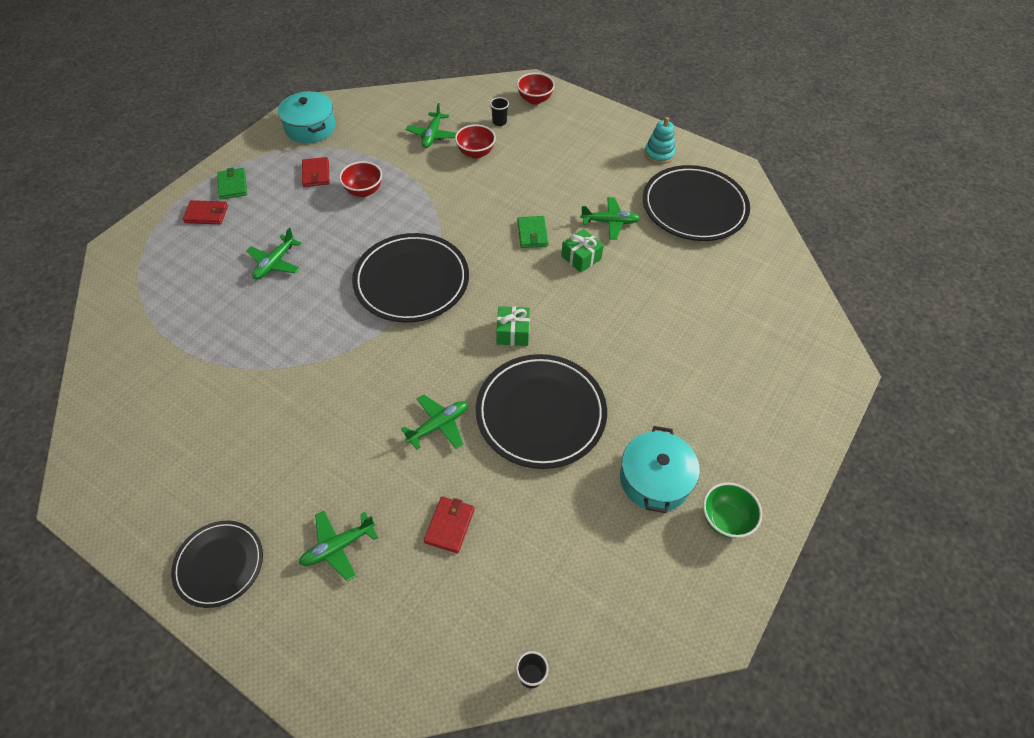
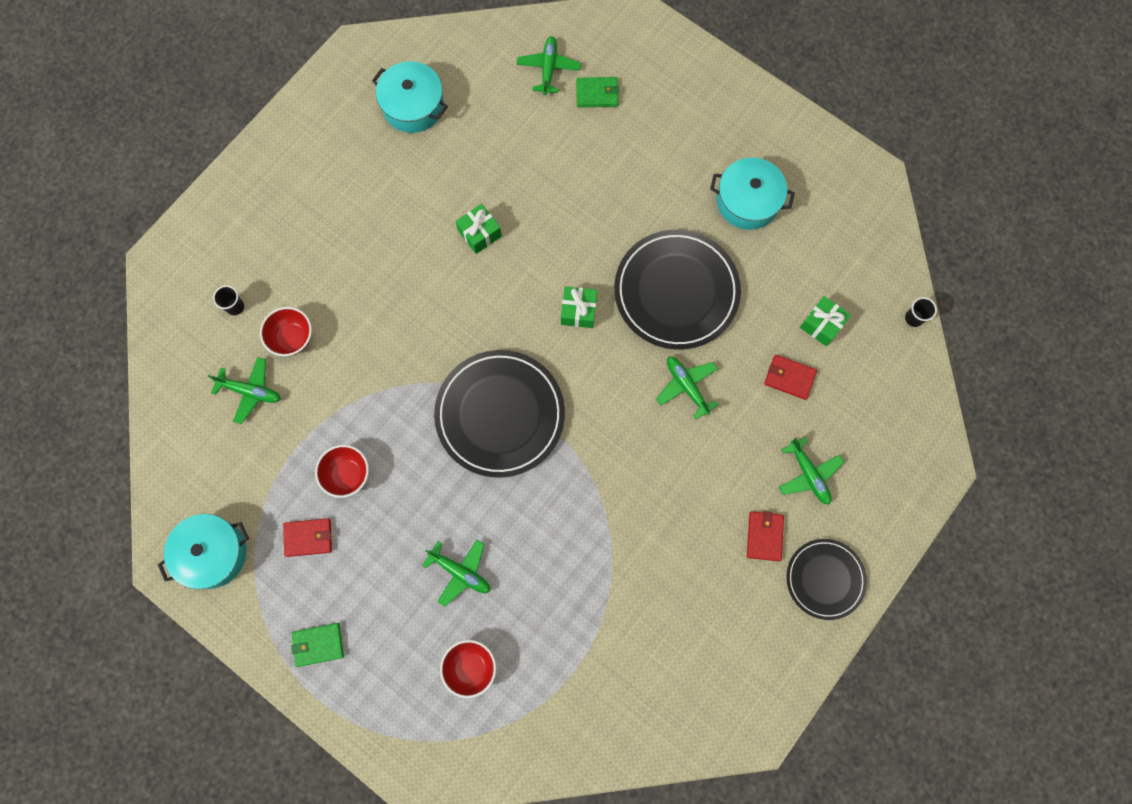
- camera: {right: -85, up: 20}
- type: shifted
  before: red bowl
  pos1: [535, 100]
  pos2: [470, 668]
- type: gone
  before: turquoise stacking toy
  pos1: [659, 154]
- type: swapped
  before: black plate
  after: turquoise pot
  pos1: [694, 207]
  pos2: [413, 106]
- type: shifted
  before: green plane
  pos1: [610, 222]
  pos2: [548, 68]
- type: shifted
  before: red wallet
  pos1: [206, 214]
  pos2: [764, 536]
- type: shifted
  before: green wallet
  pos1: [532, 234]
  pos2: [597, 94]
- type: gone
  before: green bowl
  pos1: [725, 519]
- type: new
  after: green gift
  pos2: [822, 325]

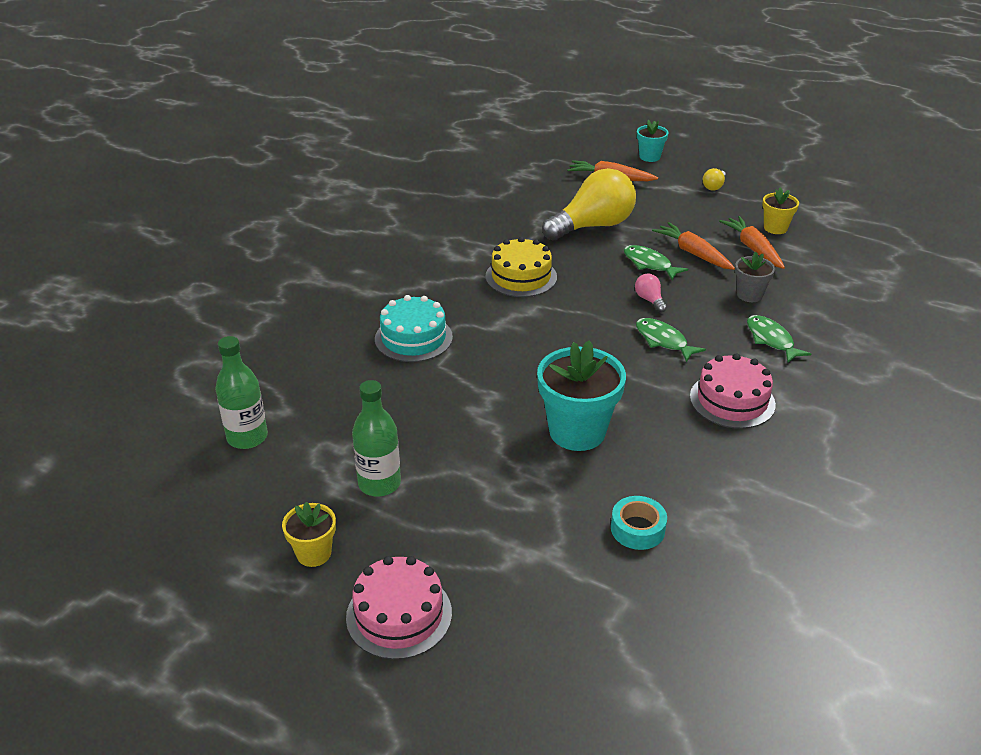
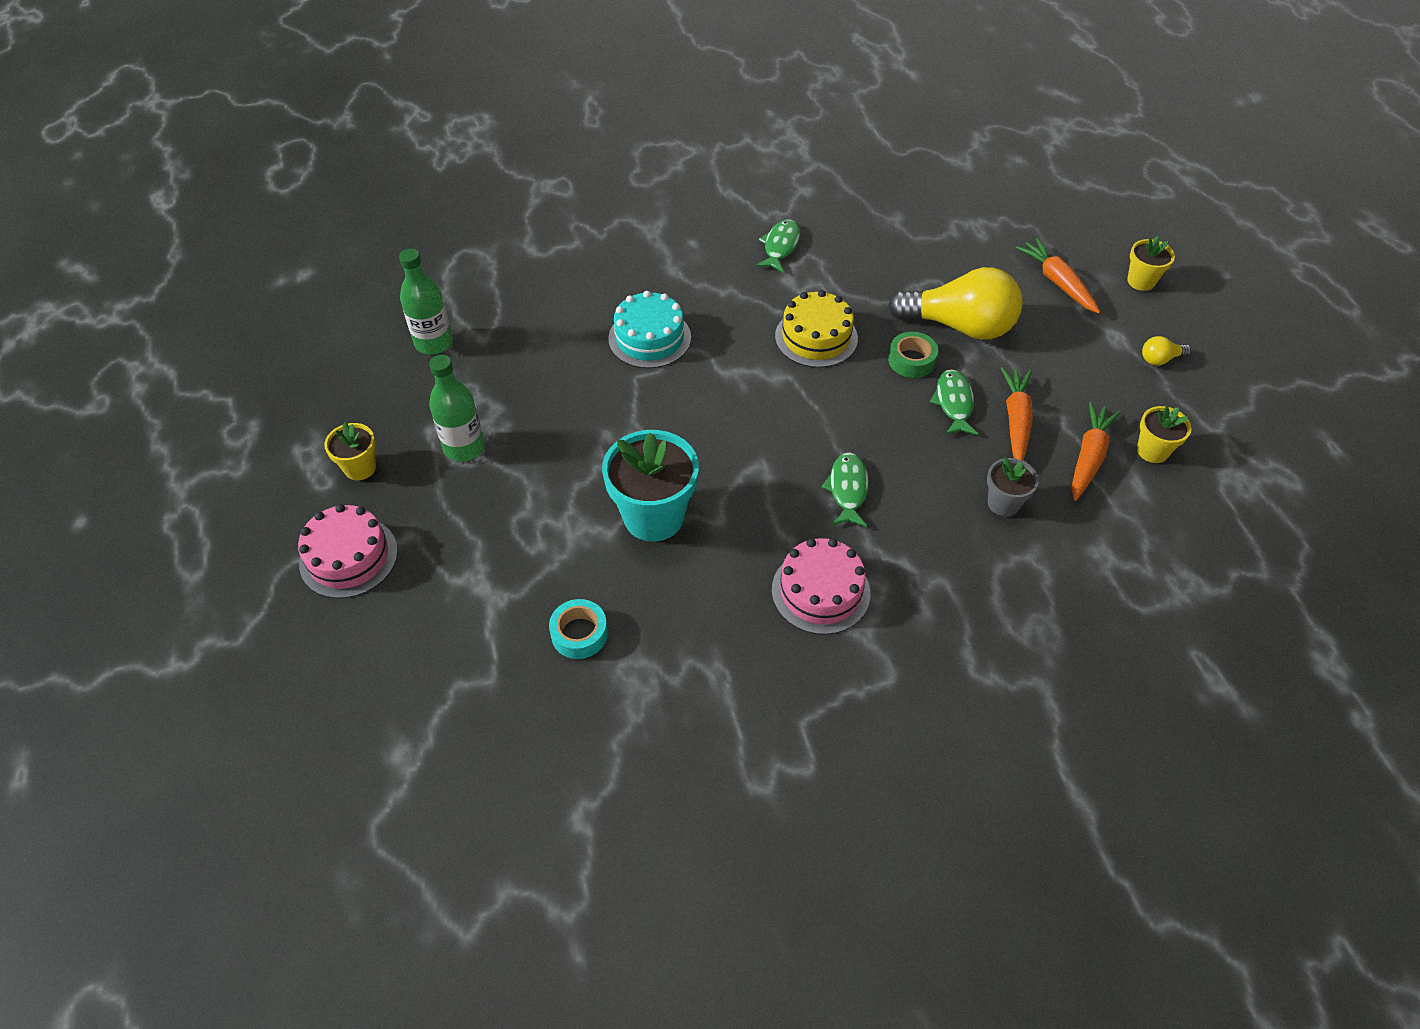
- camera: {right: 45, up: 15}
- type: repainted
  before: turquoise flower pot
  after: yellow flower pot
  pos1: [649, 157]
  pos2: [1141, 281]
- type: gone
  before: pink light bulb
  pos1: [649, 300]
- type: shifted
  before: green fish
  pos1: [771, 340]
  pos2: [780, 246]
- type: new
  after: green tape
  pos2: [911, 360]

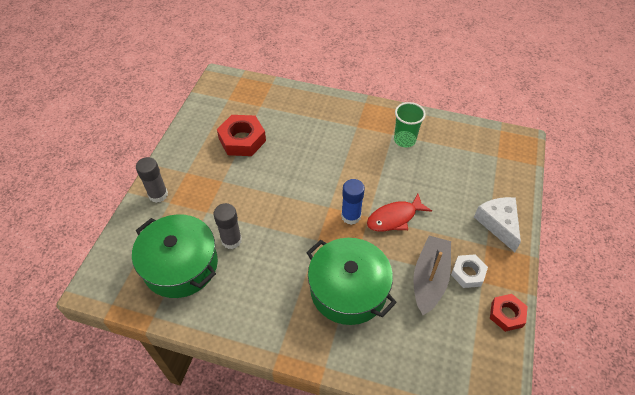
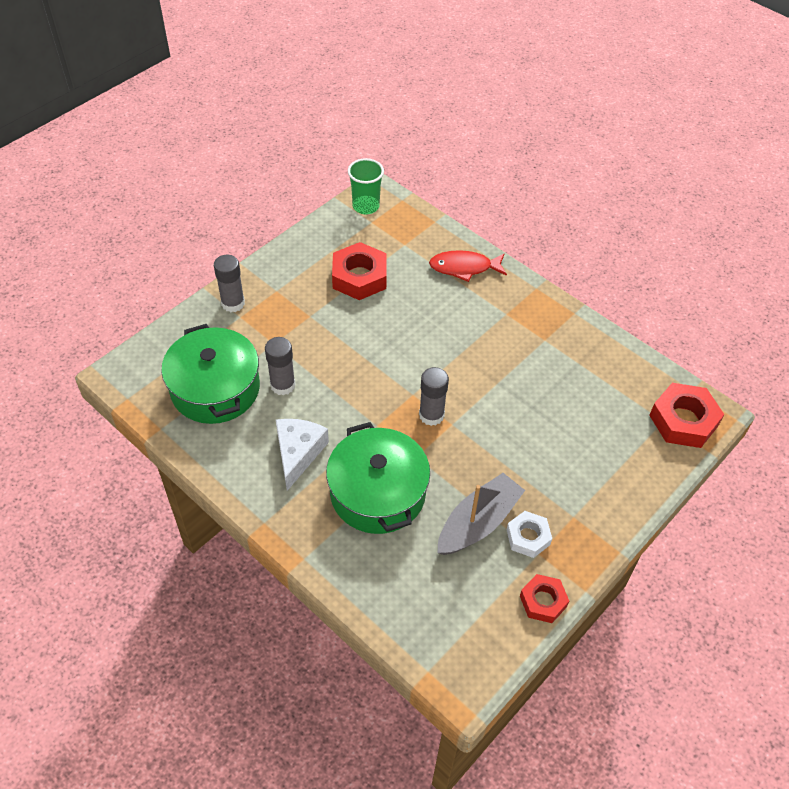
- camera: {right: 25, up: 0}
- type: shifted
  before: green cup
  pos1: [404, 140]
  pos2: [366, 206]
- type: repainted
  before: blue glue stick
  after: grey glue stick
  pos1: [351, 216]
  pos2: [431, 415]
- type: shifted
  before: red fish
  pos1: [394, 218]
  pos2: [464, 268]
- type: shifted
  before: white cheese
  pos1: [498, 224]
  pos2: [298, 453]
- type: new
  after: red nut
  pos2: [683, 420]

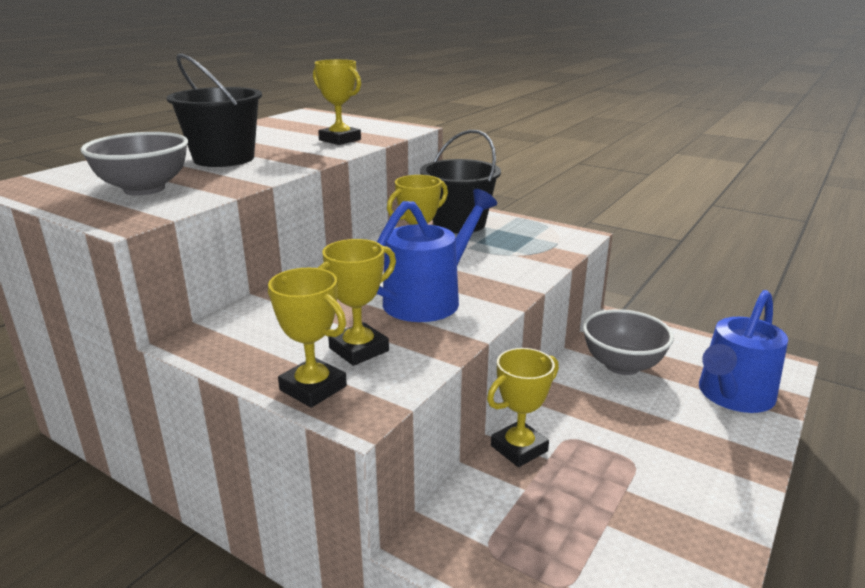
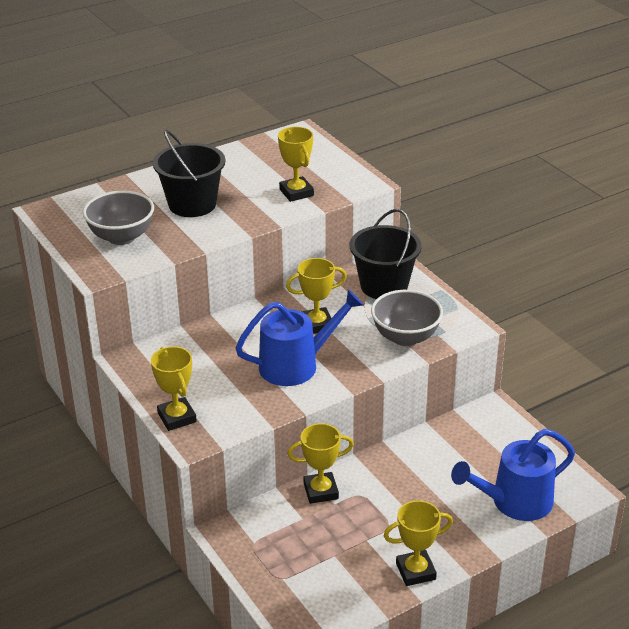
- camera: {right: 25, up: 10}
- type: shifted
  before: yellow trophy
  pos1: [359, 349]
  pos2: [415, 571]
- type: shifted
  before: grey bowl
  pos1: [622, 365]
  pos2: [405, 337]

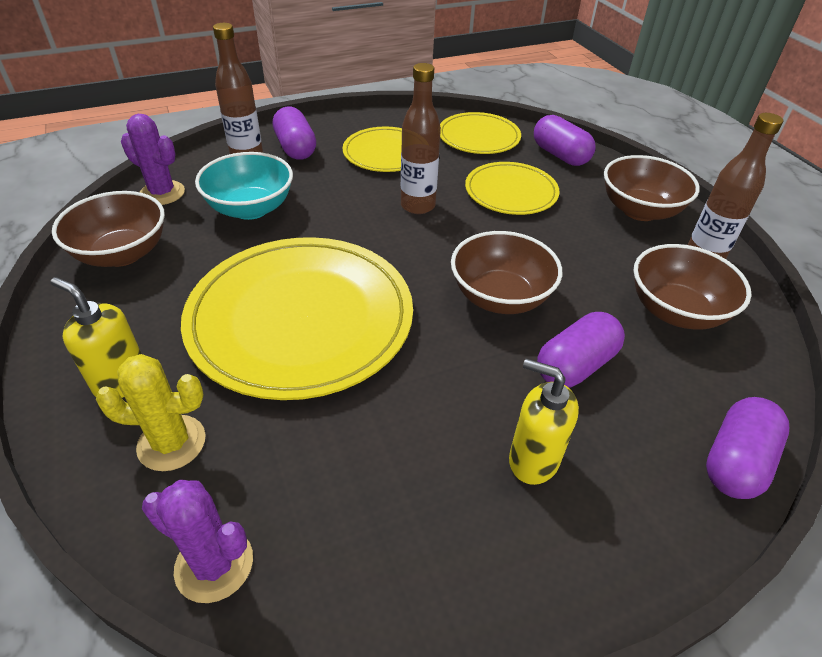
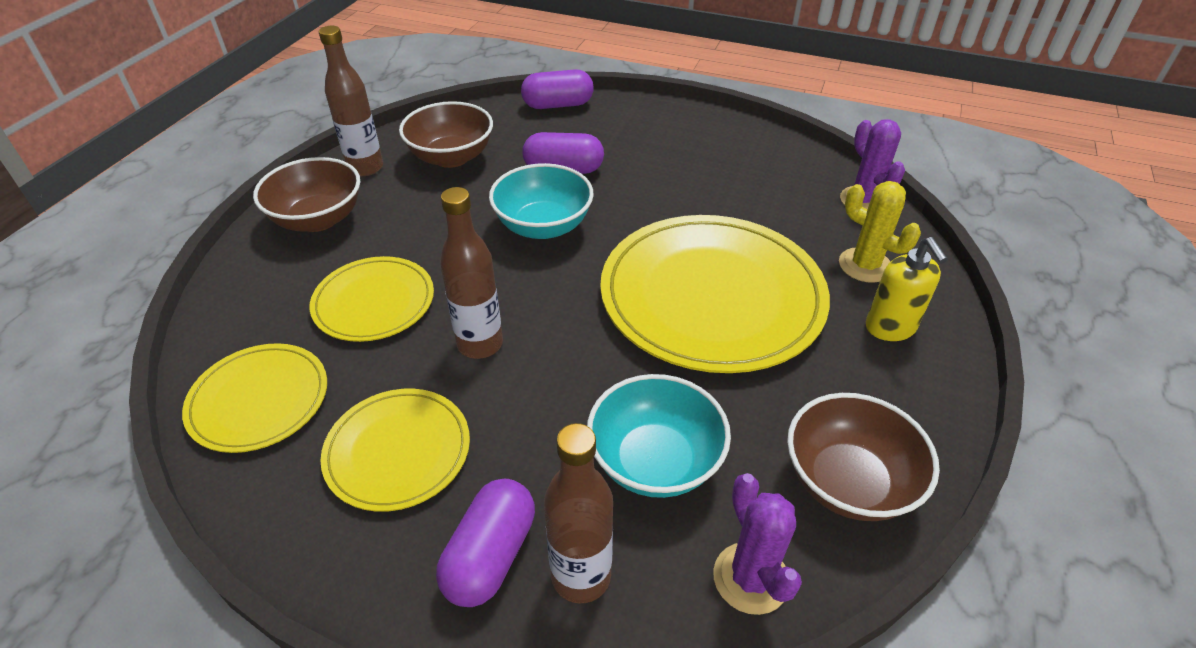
- camera: {right: -135, up: 0}
- type: gone
  before: purple capsule
  pos1: [560, 155]
- type: repainted
  before: brown bowl
  after: turquoise bowl
  pos1: [500, 297]
  pos2: [543, 226]
- type: gone
  before: yellow soap dispenser
  pos1: [533, 460]

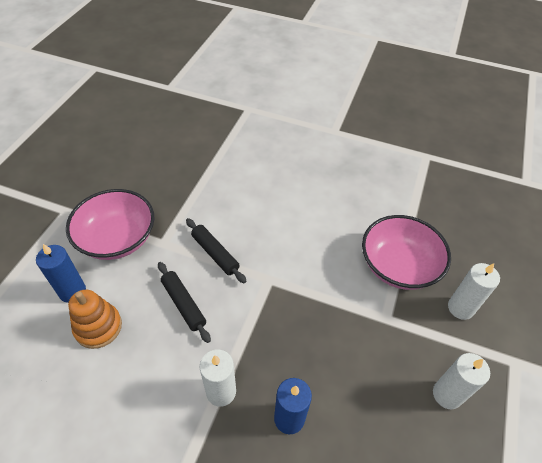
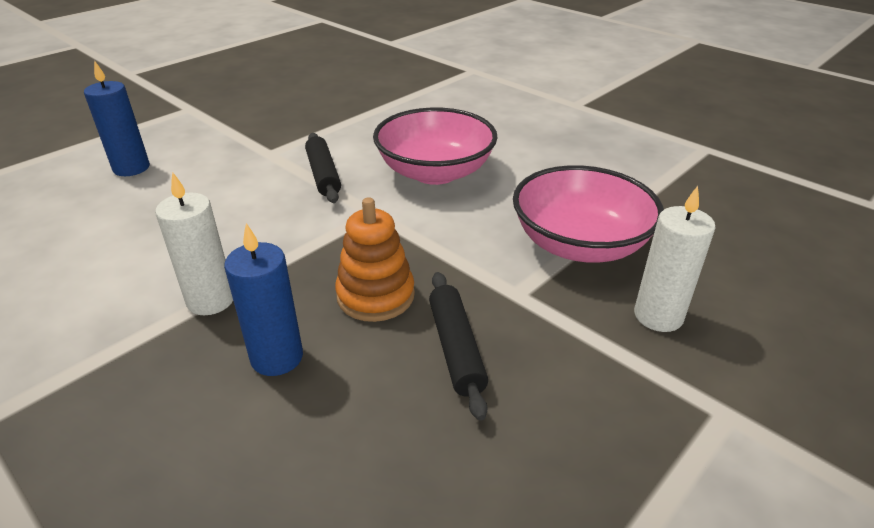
- camera: {right: 25, up: -15}
- type: shifted
  before: pink bowl
  pos1: [117, 238]
  pos2: [435, 172]
- type: shifted
  before: black rolling pin
  pos1: [184, 304]
  pos2: [456, 348]
- type: shifted
  before: orange stacking toy
  pos1: [98, 327]
  pos2: [375, 295]
- type: gone
  before: white candle
  pos1: [447, 394]

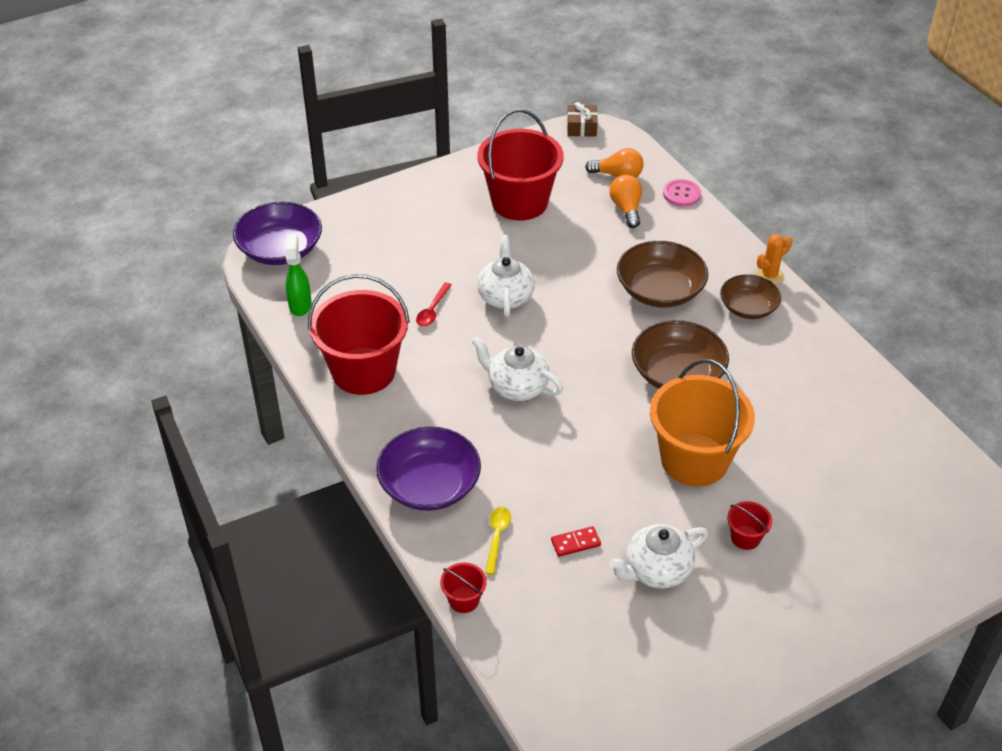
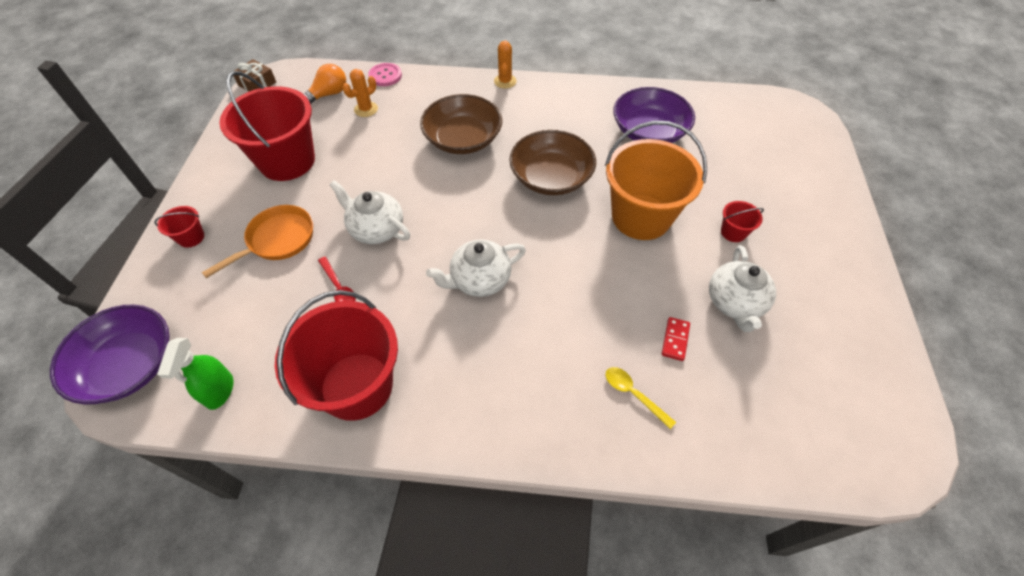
- camera: {right: -55, up: 10}
- type: swapped
  before: orange light bulb
  after: orange cactus
  pos1: [626, 209]
  pos2: [366, 109]
- type: rotated
  before: green spray bottle
  pos1: [300, 305]
  pos2: [219, 391]
  turn: -120
- type: gone
  before: brown bowl
  pos1: [748, 307]
- type: shifted
  before: purple bowl
  pos1: [429, 485]
  pos2: [649, 131]
- type: shifted
  before: red bucket
  pos1: [464, 600]
  pos2: [191, 237]
- type: new
  after: orange pan
  pos2: [277, 240]

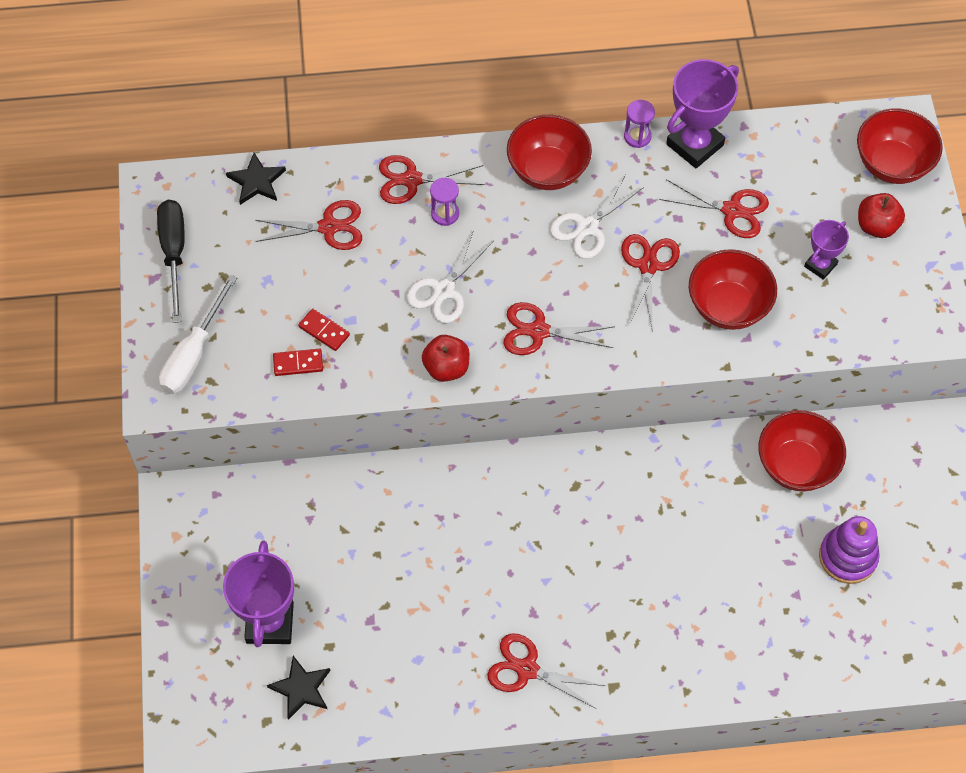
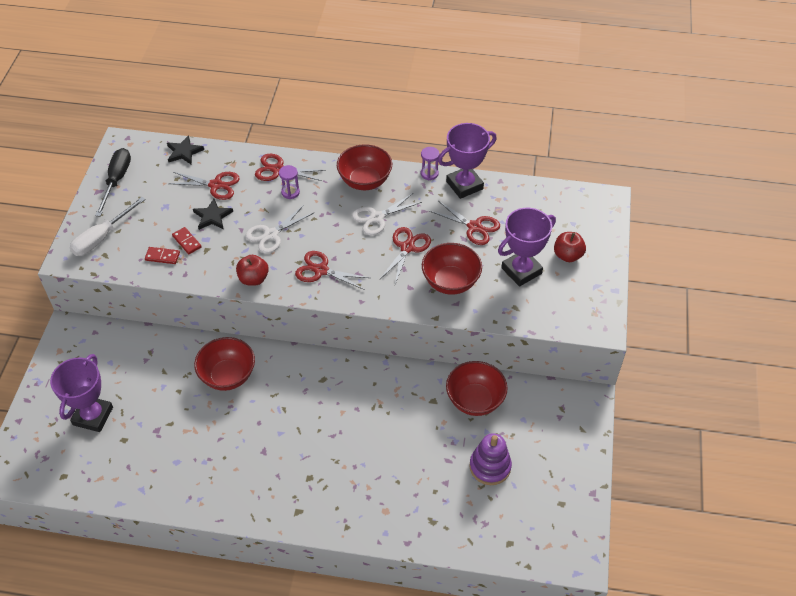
- camera: {right: 15, up: -10}
- type: shifted
  before: red bowl
  pos1: [892, 164]
  pos2: [228, 376]
- type: scaled
  before: purple trophy
  pos1: [820, 265]
  pos2: [521, 271]
  scale: 1.79
- type: gone
  before: red scissors
  pos1: [527, 669]
- type: shifted
  before: black star
  pos1: [301, 688]
  pos2: [212, 216]

